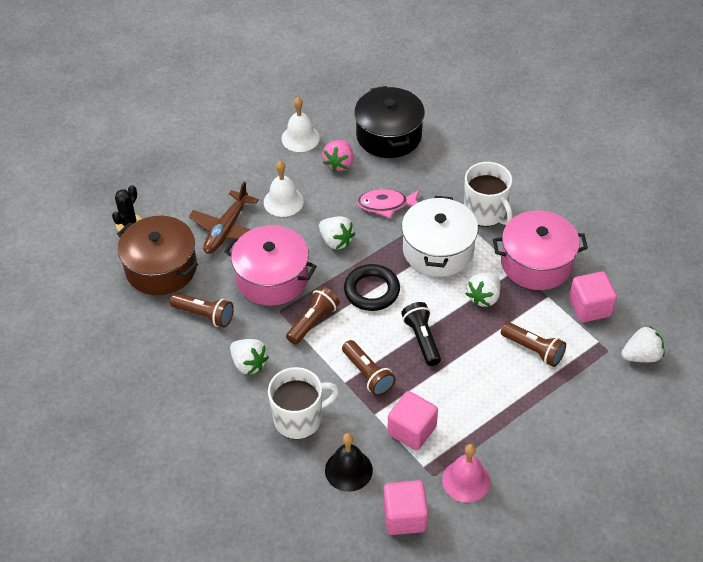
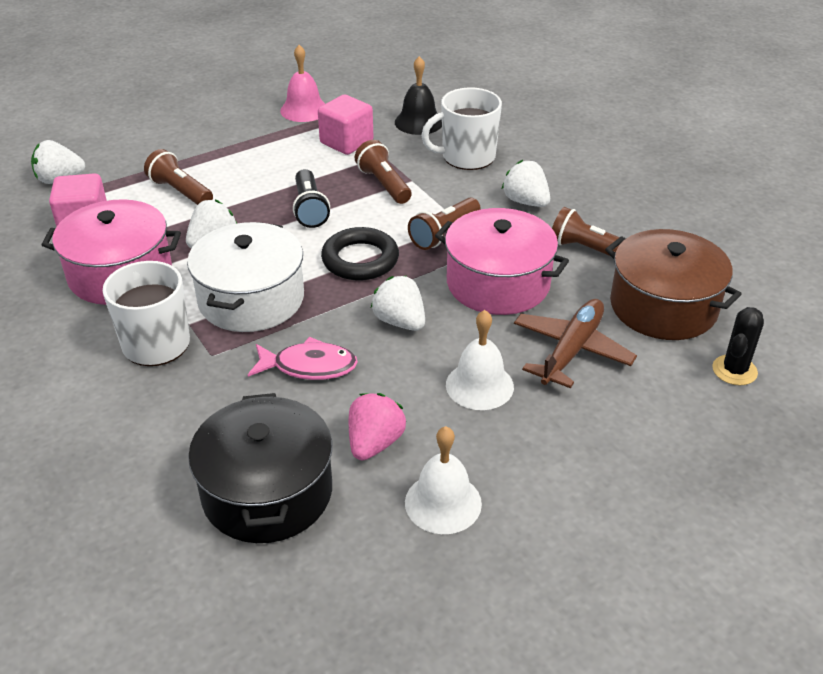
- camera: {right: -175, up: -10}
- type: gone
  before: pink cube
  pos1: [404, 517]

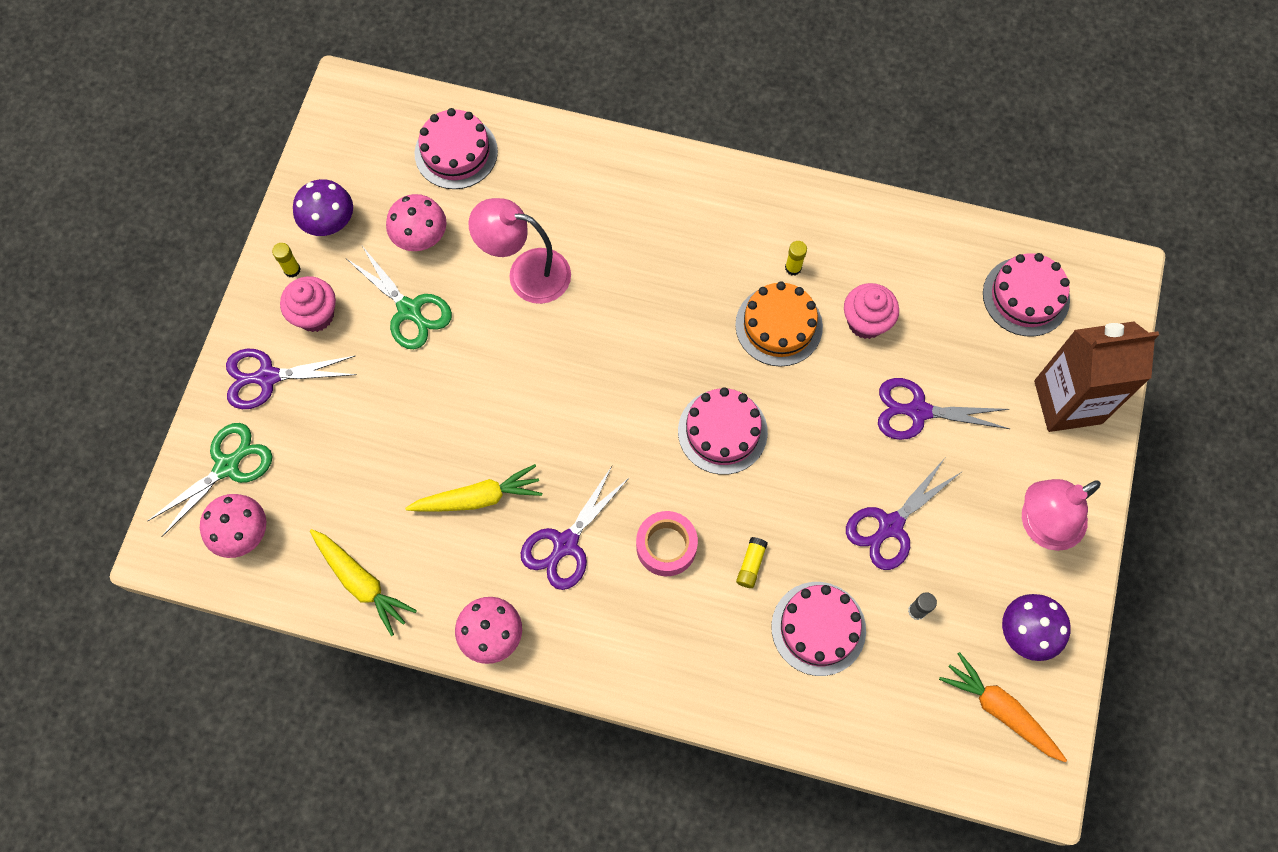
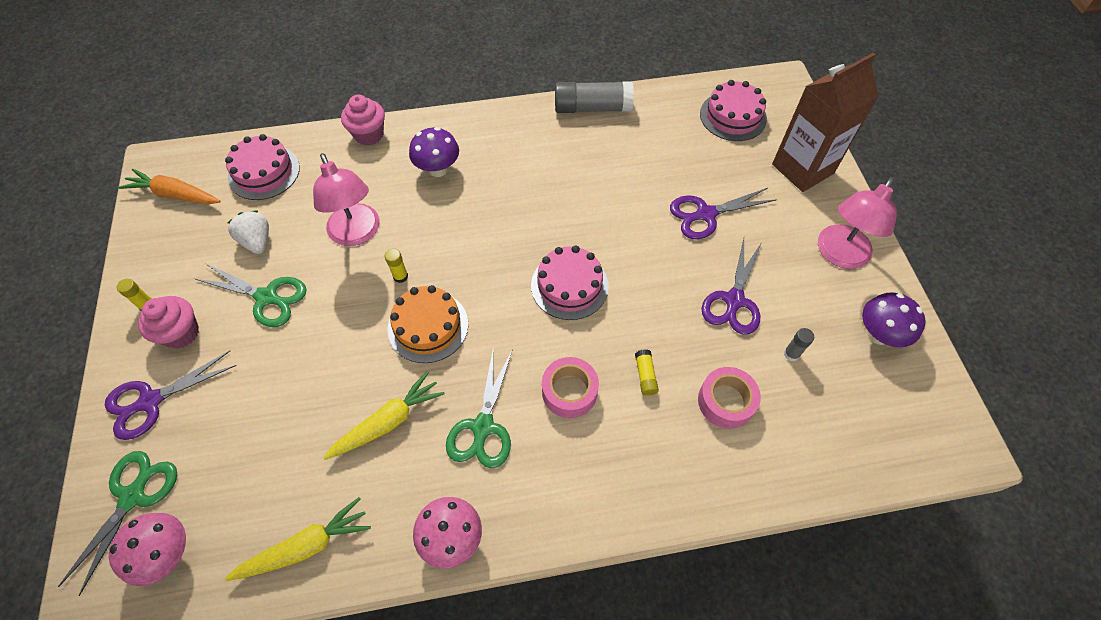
- camera: {right: -25, up: -10}
- type: shifted
  before: purple mushroom
  pos1: [330, 224]
  pos2: [438, 169]
- type: swapped
  before: pink mushroom
  after: white strawberry
  pos1: [421, 238]
  pos2: [257, 241]
- type: rotated
  before: pink lamp
  pos1: [526, 273]
  pos2: [357, 234]
  turn: -105
- type: shifted
  before: yellow glue stick
  pos1: [793, 268]
  pos2: [400, 276]
- type: shifted
  before: orange cake
  pos1: [778, 325]
  pos2: [428, 326]
- type: shifted
  before: pink cupcake
  pos1: [866, 322]
  pos2: [369, 134]
- type: repainted
  before: purple scissors
  after: green scissors
  pos1: [565, 544]
  pos2: [483, 427]
- type: rotated
  before: yellow carrot
  pos1: [361, 582]
  pos2: [306, 546]
  turn: -45
- type: swapped
  before: pink cake
  after: pink tape
  pos1: [818, 628]
  pos2: [726, 401]
- type: shifted
  before: orange carrot
  pos1: [1000, 710]
  pos2: [175, 195]
- type: new
  after: grey glue stick
  pos2: [592, 108]

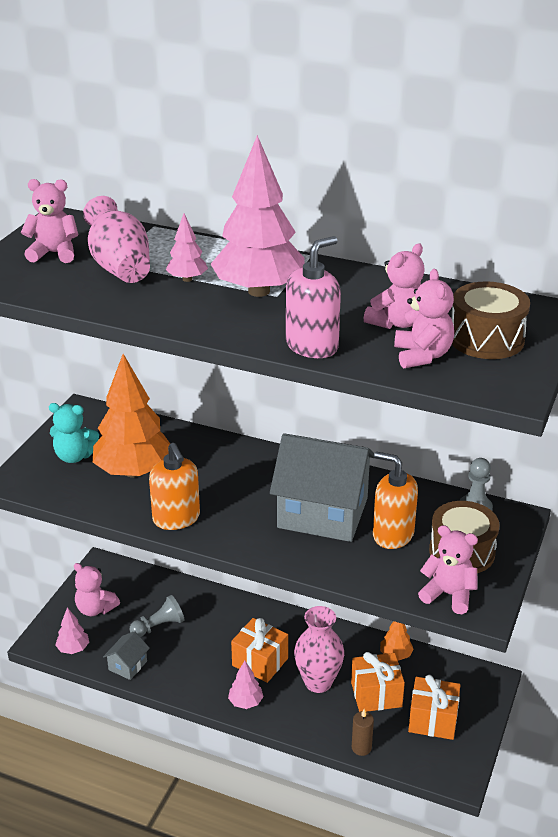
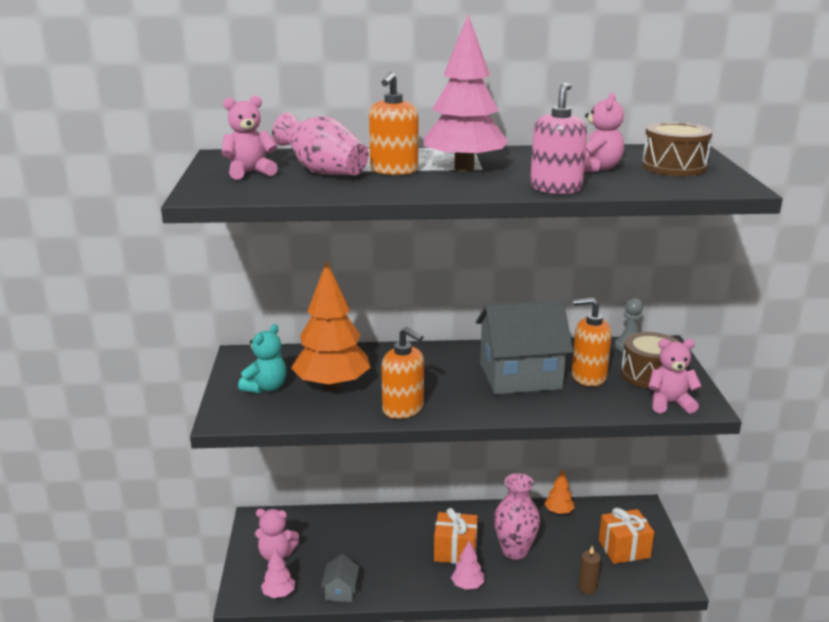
- camera: {right: -25, up: -10}
- type: swapped
  before: pink tree
  after: orange soap dispenser
  pos1: [187, 279]
  pos2: [394, 170]
- type: gone
  before: pink teddy bear
  pos1: [422, 356]
- type: rotated
  before: turquoise teddy bear
  pos1: [74, 456]
  pos2: [265, 388]
  turn: -45
- type: gone
  before: grey pawn
  pos1: [159, 626]
- type: gone
  before: orange gift
  pos1: [376, 694]

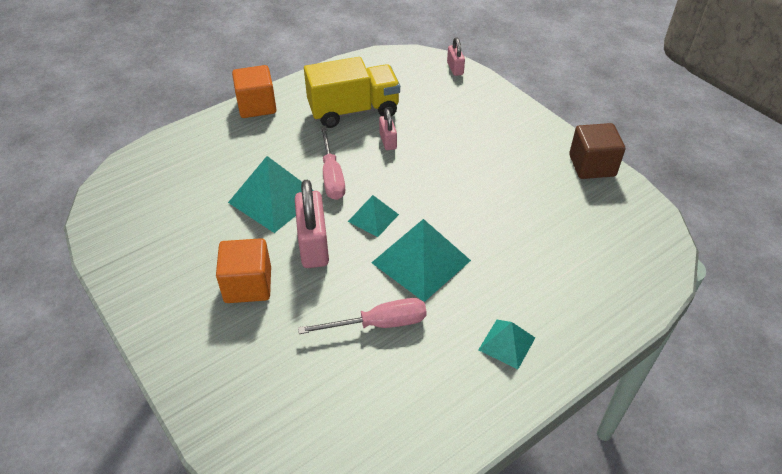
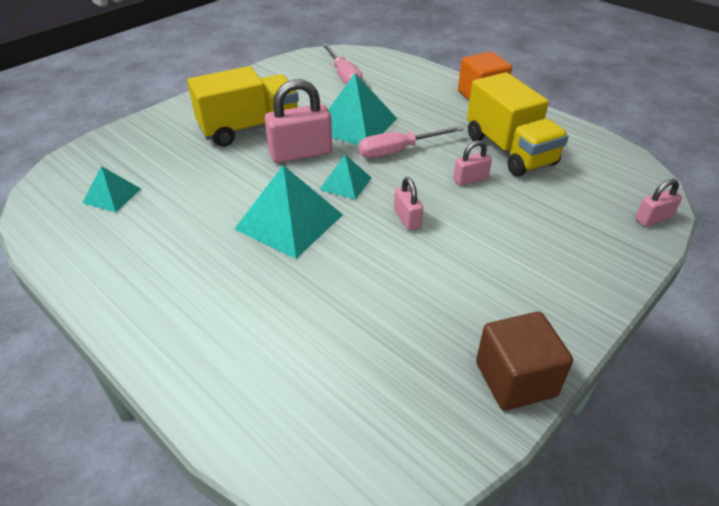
- camera: {right: 80, up: -5}
- type: swapped
  before: orange cube
  after: yellow truck
  pos1: [248, 285]
  pos2: [249, 128]
- type: shifted
  before: pink screwdriver
  pos1: [379, 324]
  pos2: [344, 76]
- type: shifted
  before: turquoise pyramid
  pos1: [506, 343]
  pos2: [112, 195]
- type: new
  after: pink padlock
  pos2: [407, 219]

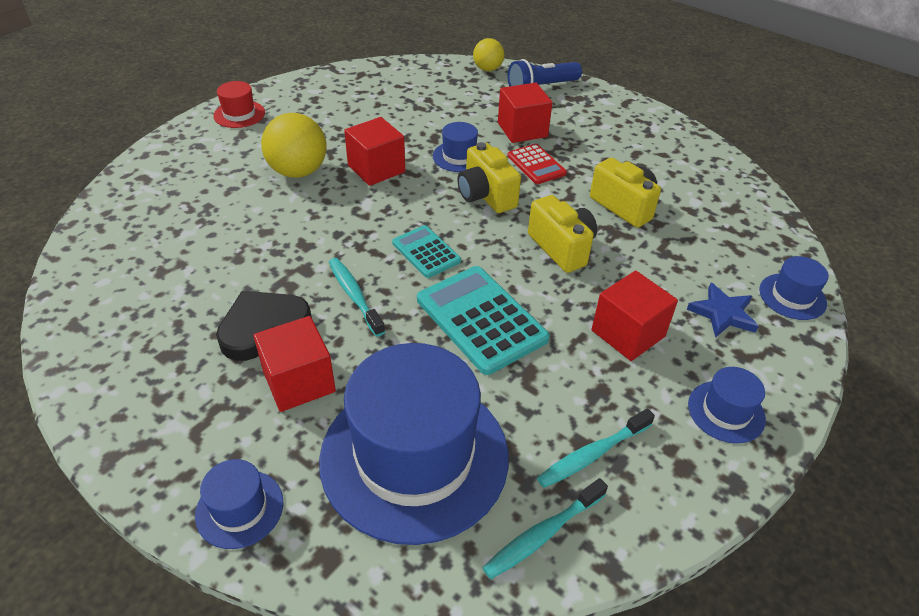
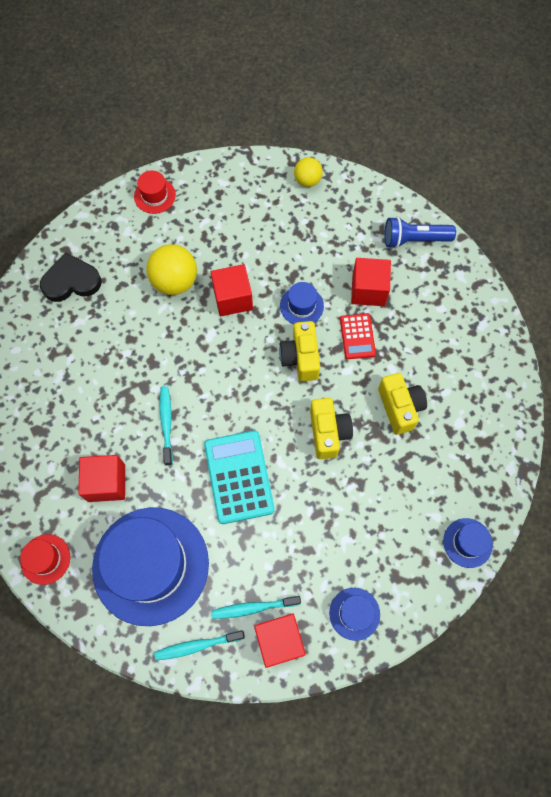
- camera: {right: 25, up: 25}
- type: shifted
  before: yellow ball
  pos1: [487, 69]
  pos2: [307, 181]
- type: gone
  before: turquoise calculator
  pos1: [426, 252]
- type: shifted
  before: red cube
  pos1: [628, 333]
  pos2: [279, 640]
- type: gone
  before: blue star
  pos1: [722, 313]
- type: shifted
  before: black heart
  pos1: [263, 327]
  pos2: [71, 281]
- type: repainted
  before: blue hat
  after: red hat
  pos1: [239, 508]
  pos2: [45, 559]

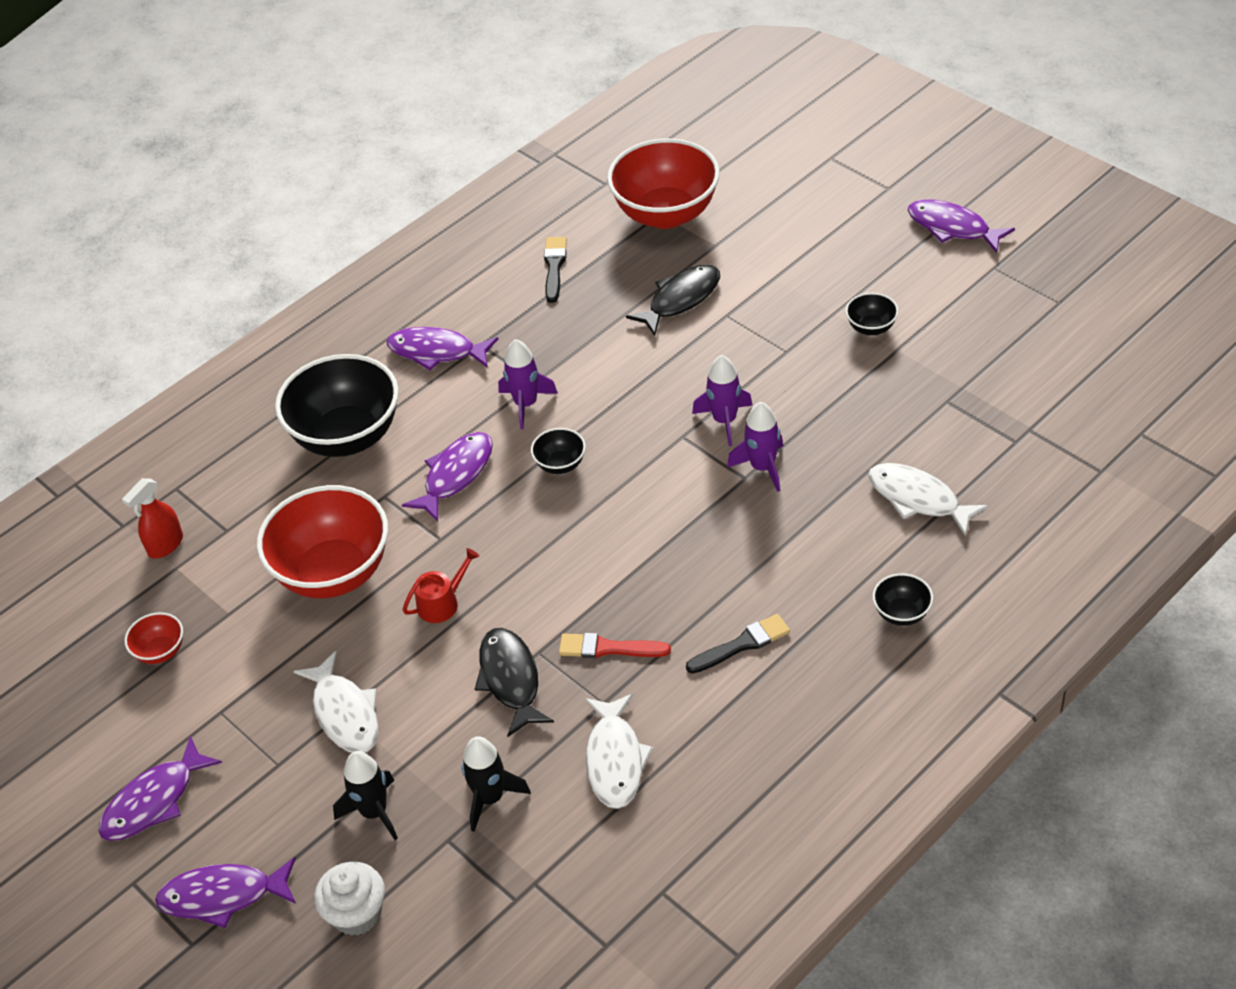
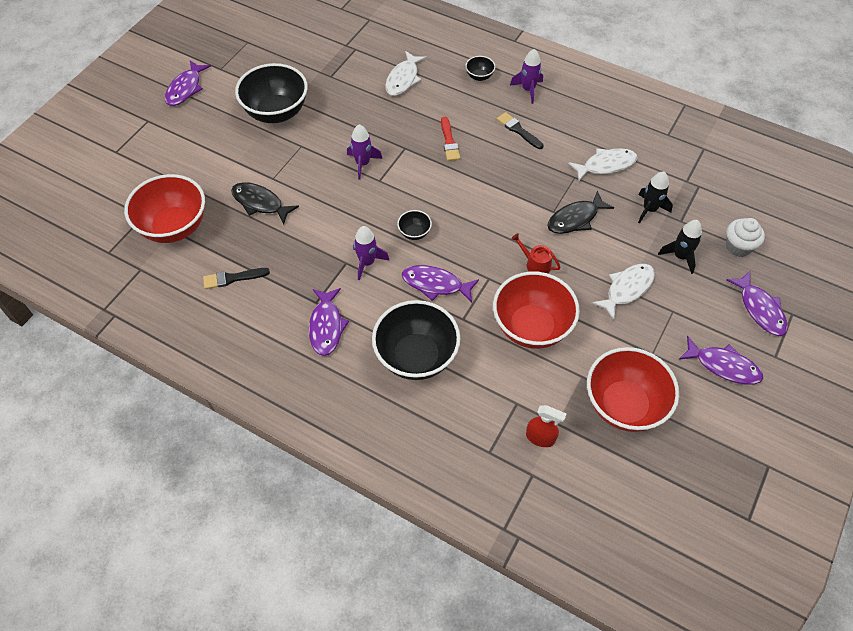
- camera: {right: -110, up: 10}
- type: scaled
  before: black bowl
  pos1: [871, 328]
  pos2: [276, 112]
  scale: 2.28
- type: shifted
  before: purple rocket
  pos1: [762, 467]
  pos2: [528, 90]
- type: scaled
  before: red bowl
  pos1: [160, 651]
  pos2: [624, 405]
  scale: 2.28
- type: shifted
  before: red brush
  pos1: [608, 648]
  pos2: [449, 141]

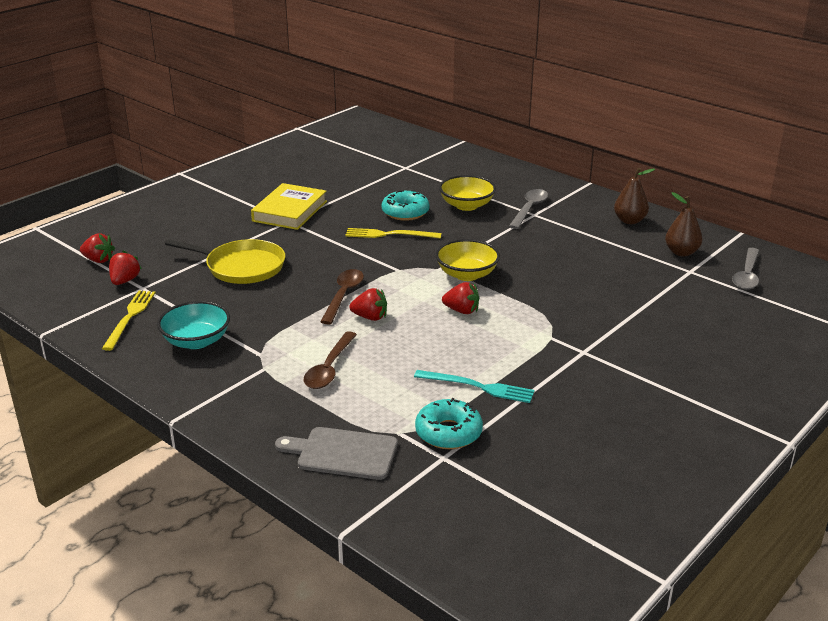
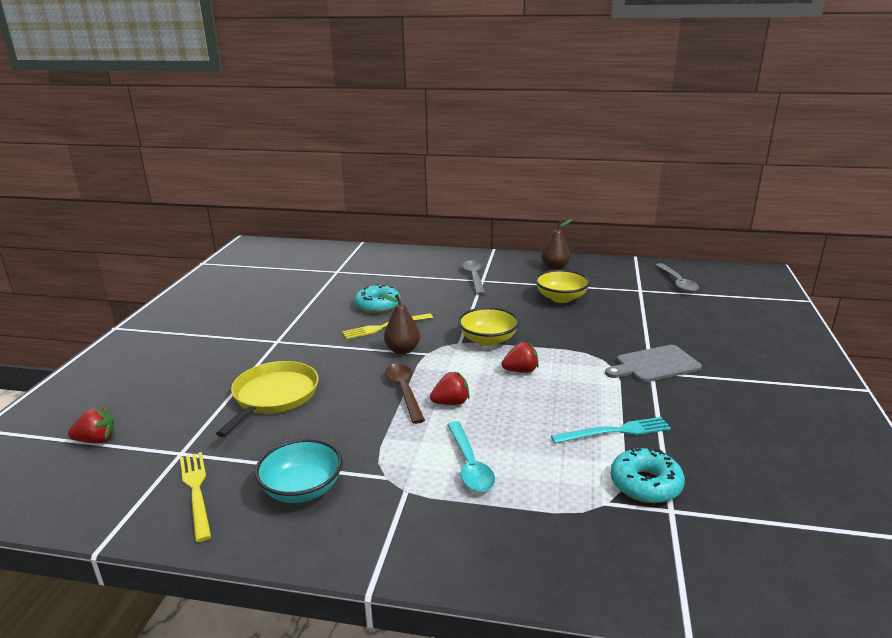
- camera: {right: -30, up: -5}
- type: shifted
  before: yellow bowl
  pos1: [466, 205]
  pos2: [561, 298]
- type: gone
  before: yellow book
  pos1: [290, 211]
- type: shifted
  before: brown pear
  pos1: [681, 252]
  pos2: [402, 350]
- type: rotated
  before: yellow pan
  pos1: [242, 267]
  pos2: [273, 396]
  turn: -60
- type: gone
  before: red strawberry
  pos1: [125, 281]
- type: repainted
  before: brown spoon
  after: turquoise spoon
  pos1: [329, 368]
  pos2: [469, 465]
- type: shifted
  before: grey cutting board
  pos1: [343, 453]
  pos2: [654, 365]

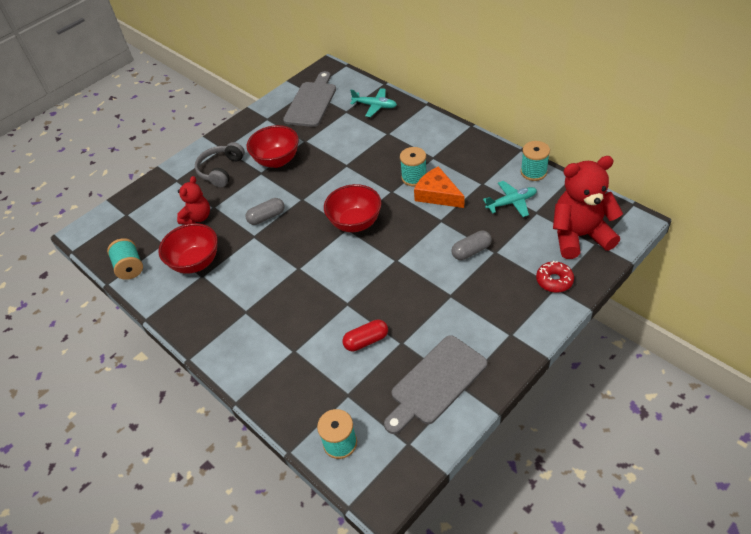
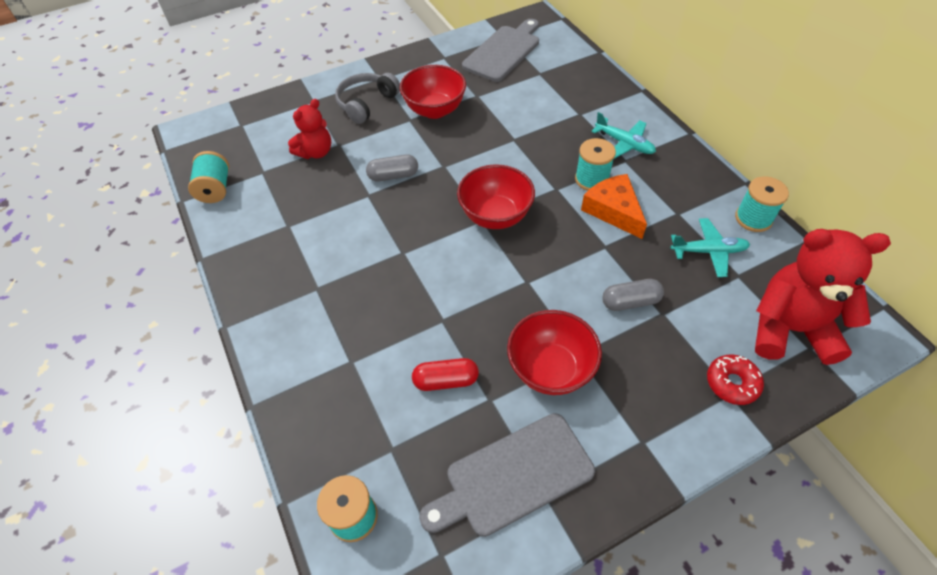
- camera: {right: 15, up: 5}
- type: shifted
  before: turquoise plane
  pos1: [375, 106]
  pos2: [624, 144]
- type: shifted
  before: red bowl
  pos1: [196, 262]
  pos2: [550, 369]

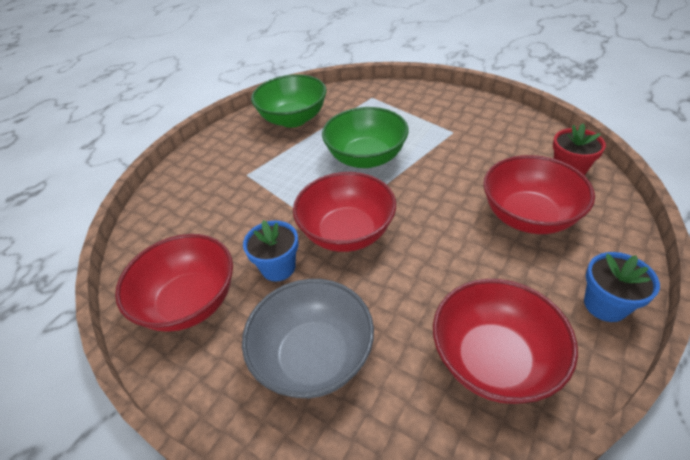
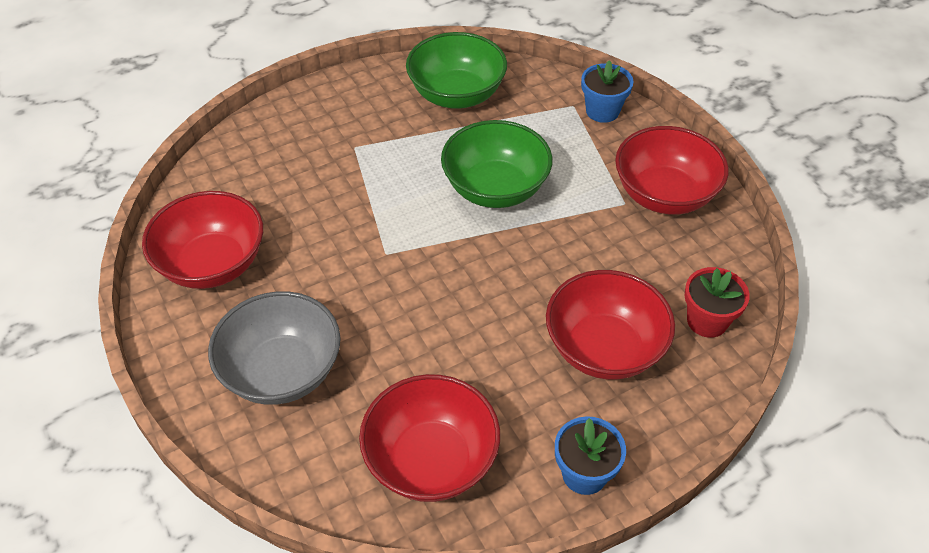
- camera: {right: 25, up: 5}
- type: shifted
  before: red bowl
  pos1: [347, 232]
  pos2: [664, 194]
- type: shifted
  before: blue flower pot
  pos1: [278, 267]
  pos2: [602, 111]

